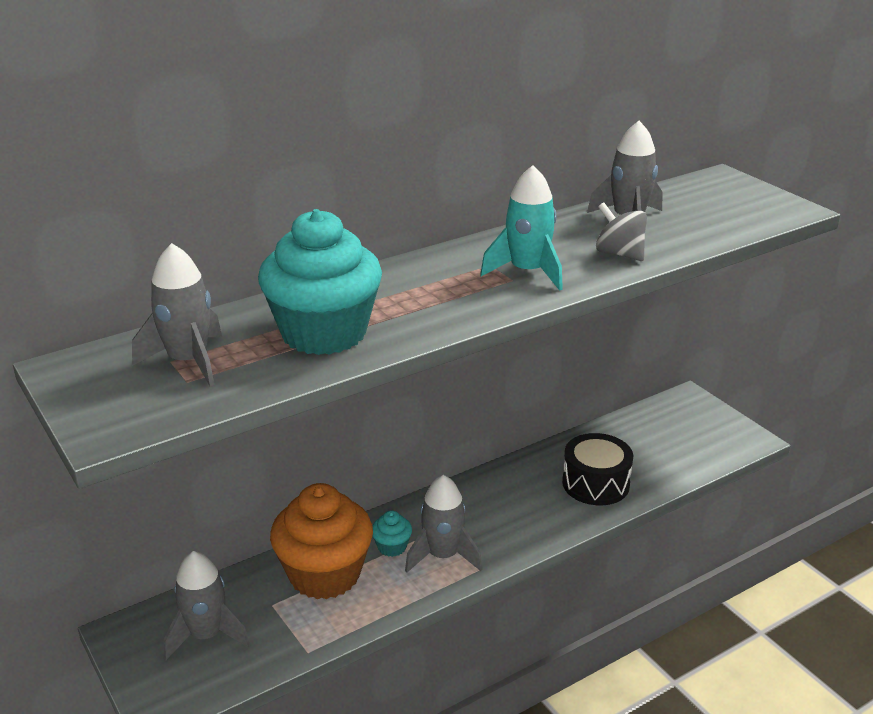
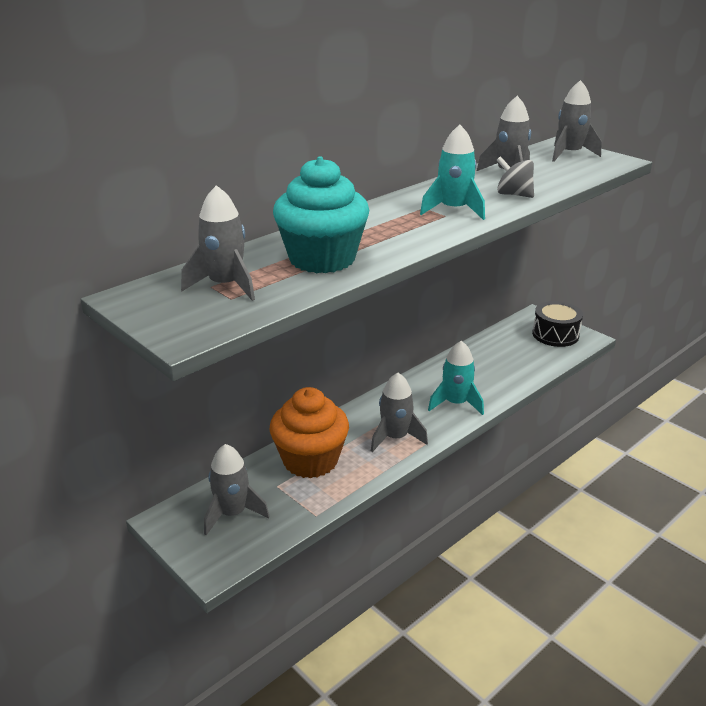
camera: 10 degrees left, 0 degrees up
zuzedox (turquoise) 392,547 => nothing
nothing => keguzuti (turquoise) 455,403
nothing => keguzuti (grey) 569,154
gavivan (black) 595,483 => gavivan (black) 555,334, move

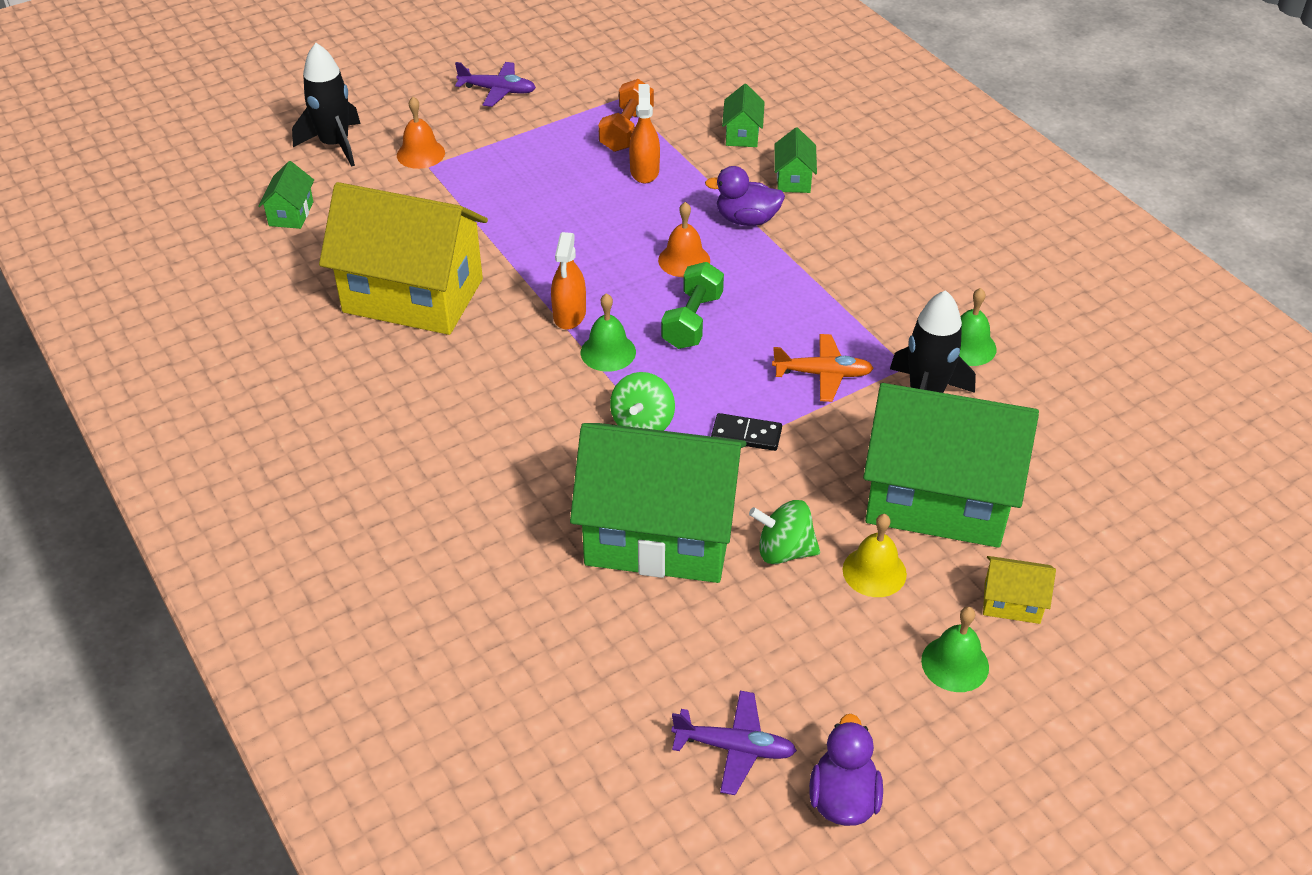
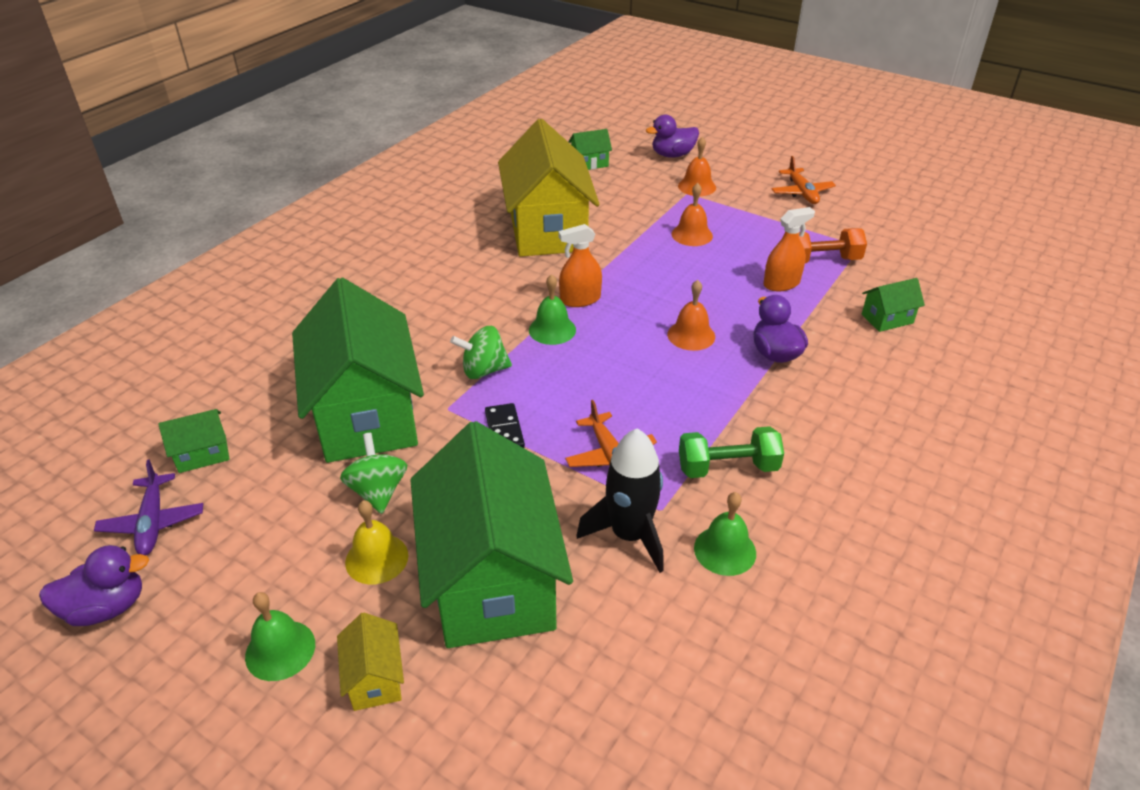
camera: 65 degrees right, 5 degrees down
nothing => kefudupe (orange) 692,235
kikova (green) 692,321 => kikova (green) 727,467, move
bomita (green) 793,179 => bomita (green) 202,454, move
keguzuti (black) 335,145 => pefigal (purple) 672,155
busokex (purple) 498,91 => busokex (orange) 802,193

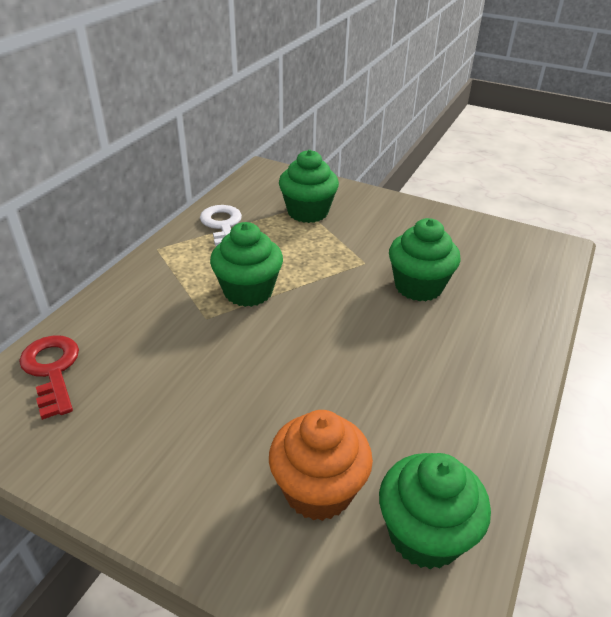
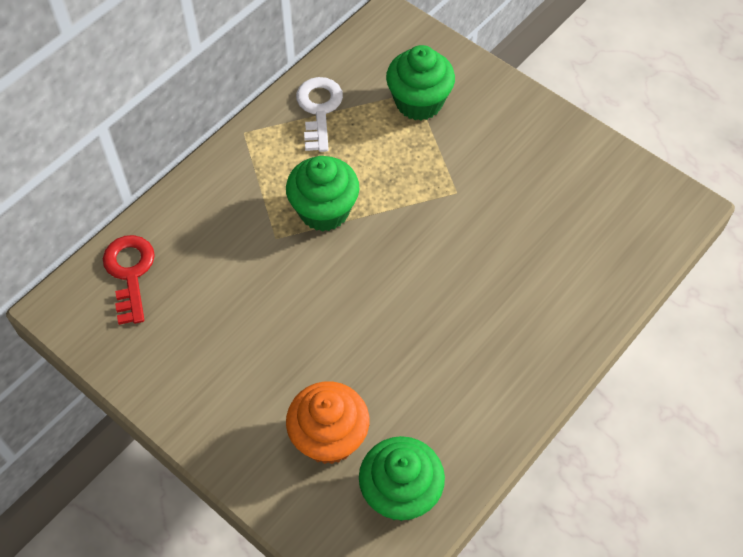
camera: 15 degrees right, 20 degrees up
zuzedox (green) 418,286 => nothing

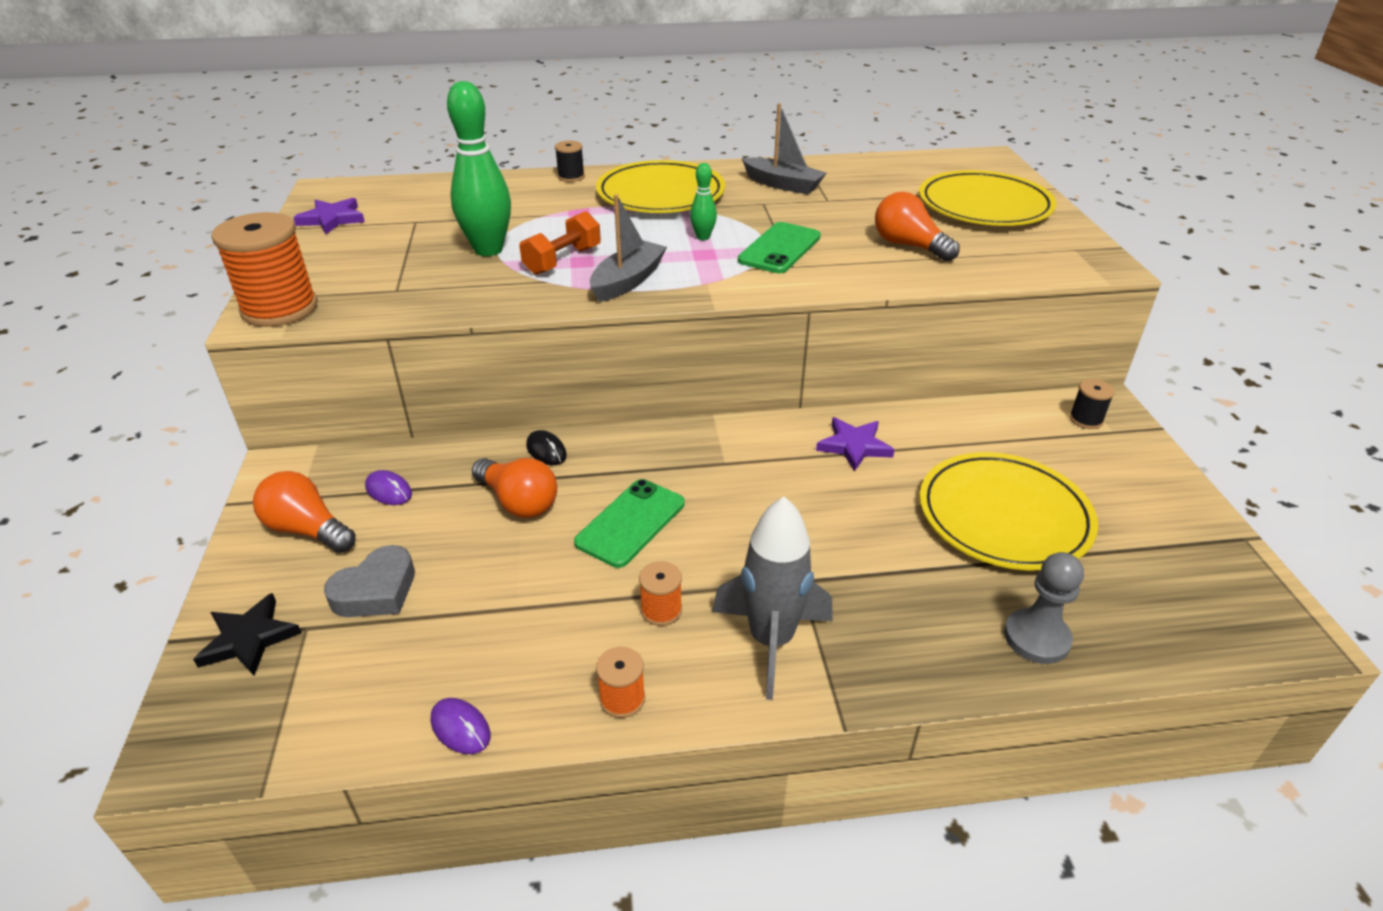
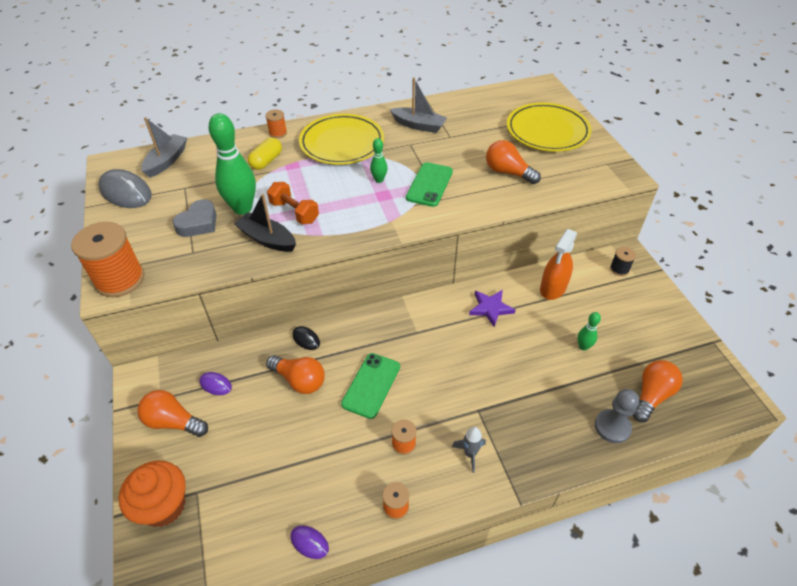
camera: 10 degrees left, 10 degrees up
nothing => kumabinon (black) 267,239
nothing => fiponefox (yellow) 266,161
nothing => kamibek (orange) 553,288
nothing => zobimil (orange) 651,396
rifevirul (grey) 376,591 => rifevirul (grey) 198,223, move
kumabinon (grey) 627,281 => kumabinon (grey) 166,161, move
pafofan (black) 249,638 => zuzedox (orange) 164,506
pafofan (purple) 332,219 => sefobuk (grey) 126,192
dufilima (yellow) 1004,516 => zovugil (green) 583,346
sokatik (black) 571,177 => sokatik (orange) 278,133
kikova (orange) 563,260 => kikova (orange) 294,212, 75 degrees counterclockwise
keguzuti (grey) 771,641 => keguzuti (grey) 470,454, x0.50

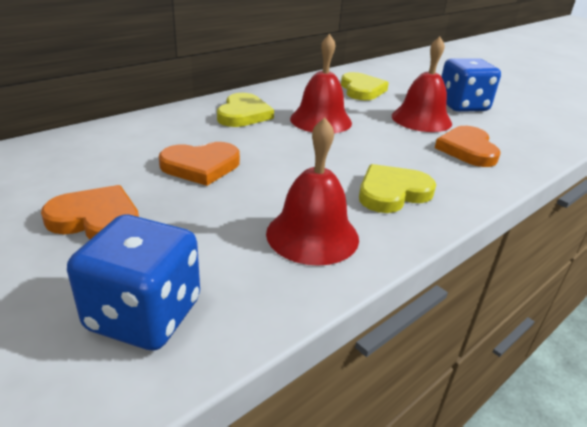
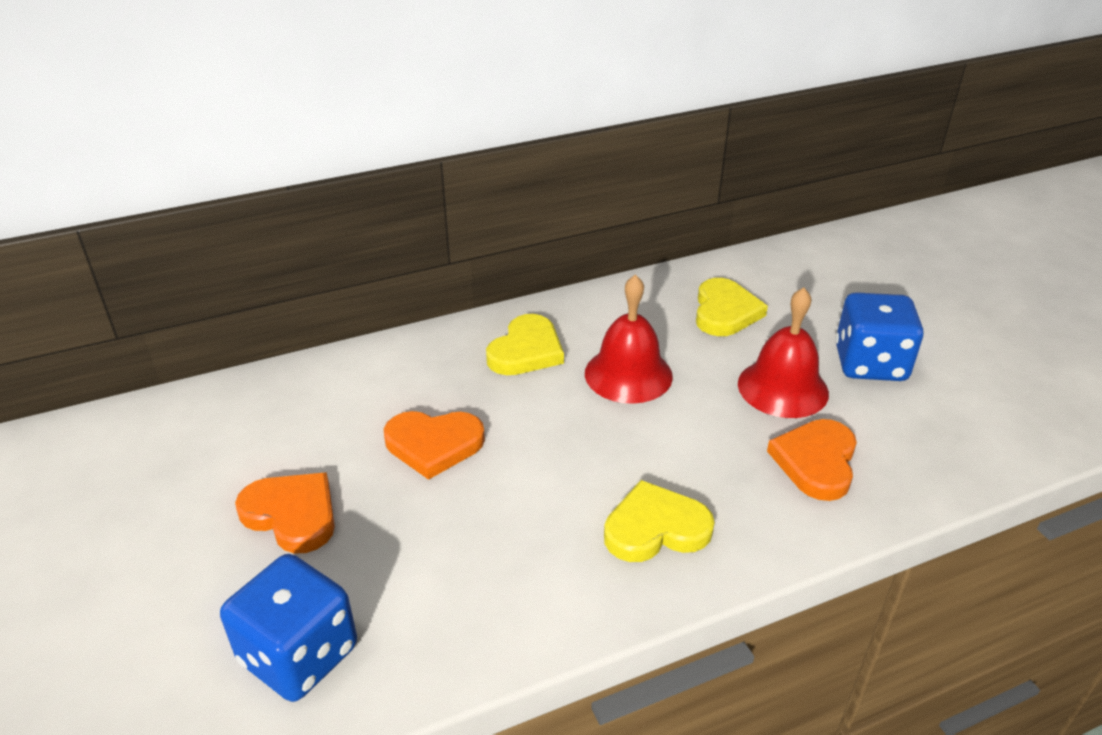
camera: 20 degrees right, 5 degrees up
kefudupe (red) 312,235 => nothing

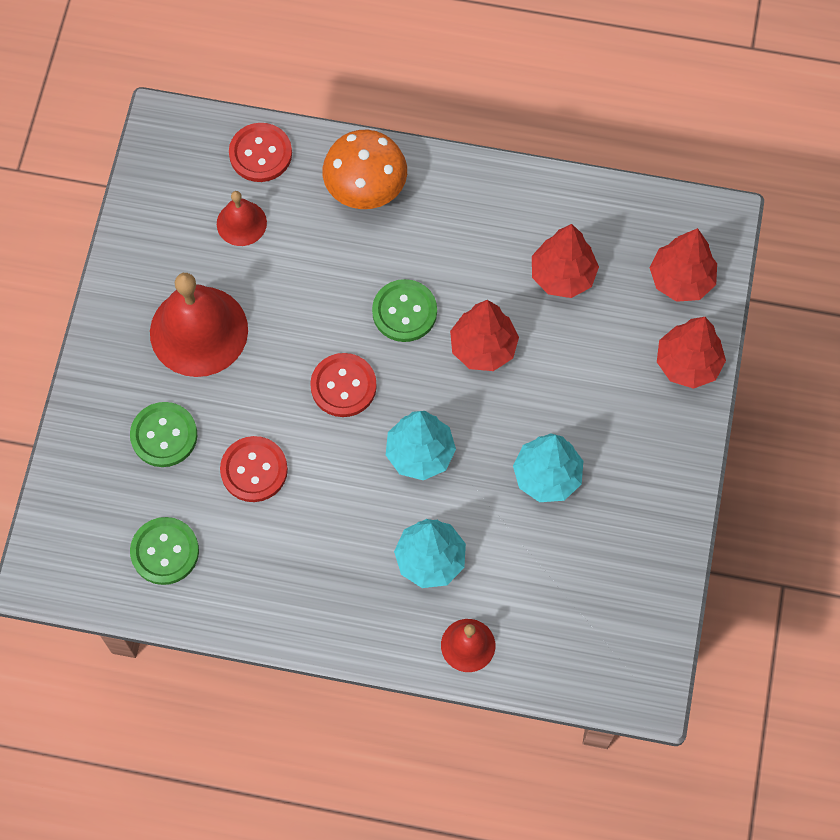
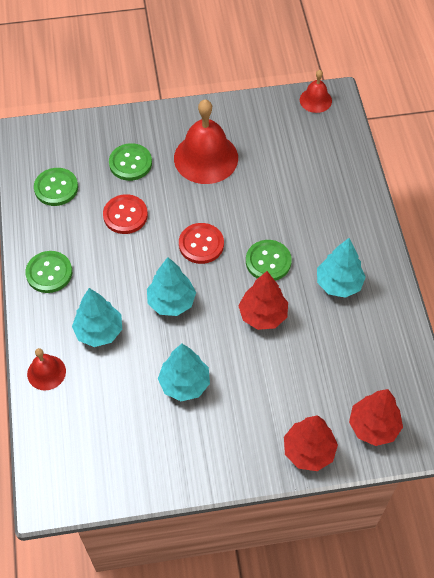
camera: 70 degrees right, 10 degrees down
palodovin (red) 260,154 => nothing
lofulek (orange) 365,187 => nothing
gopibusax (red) 562,276 => nothing
nothing => palodovin (green) 49,273
nothing => gopibusax (turquoise) 338,284
kefudupe (red) 241,223 => kefudupe (red) 315,100, move

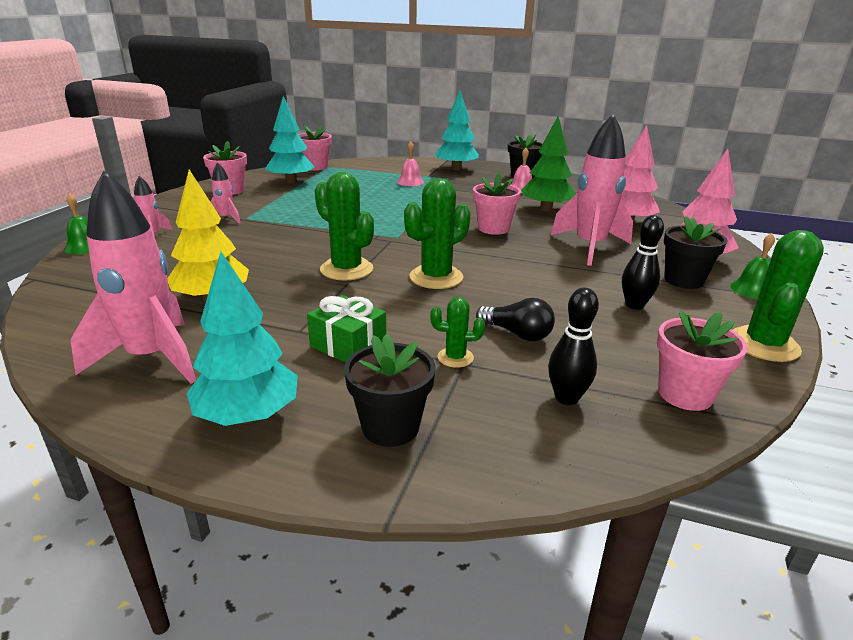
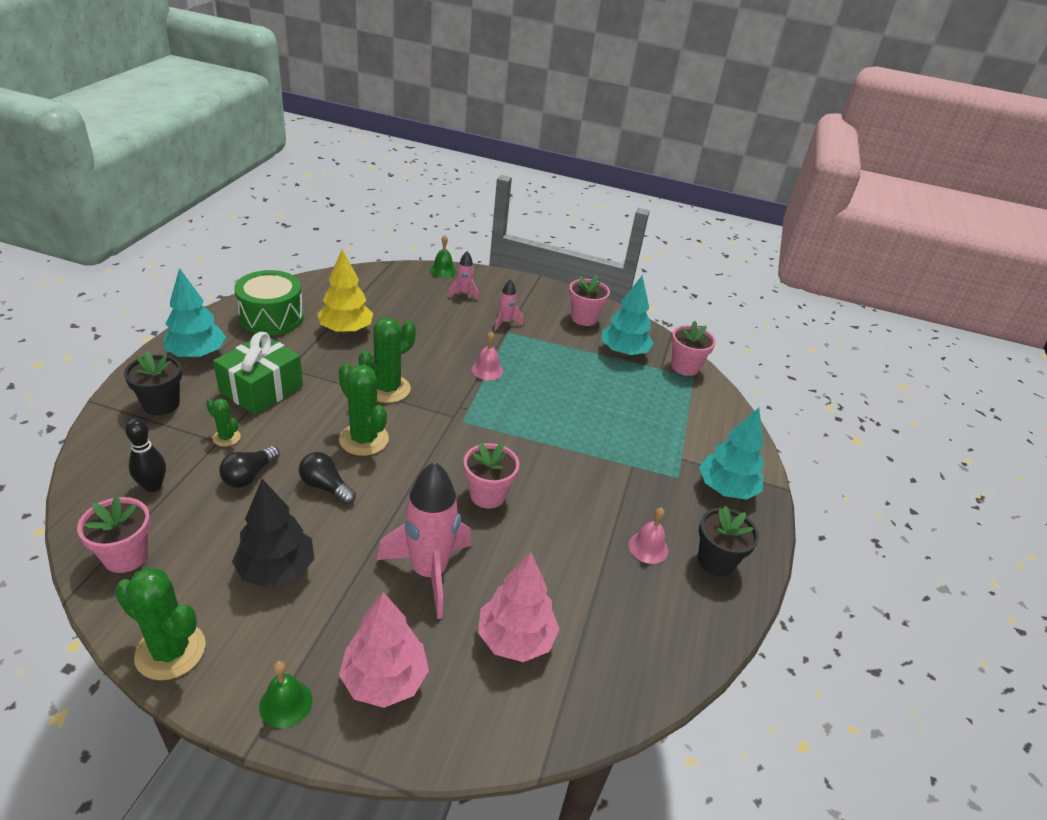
camera: 85 degrees right, 10 degrees up
gopibusax (green) 546,209 => nothing
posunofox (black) 683,280 => nothing
nothing => zobimil (black) 326,487
kefudupe (pink) 410,182 => kefudupe (pink) 487,370, move
keguzuti (pink) 151,358 => gavivan (green) 271,317
zovugil (black) 634,305 => gopibusax (black) 276,570
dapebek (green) 455,357 => dapebek (green) 226,437, 60 degrees counterclockwise
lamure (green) 348,345 => lamure (green) 261,389, x1.52

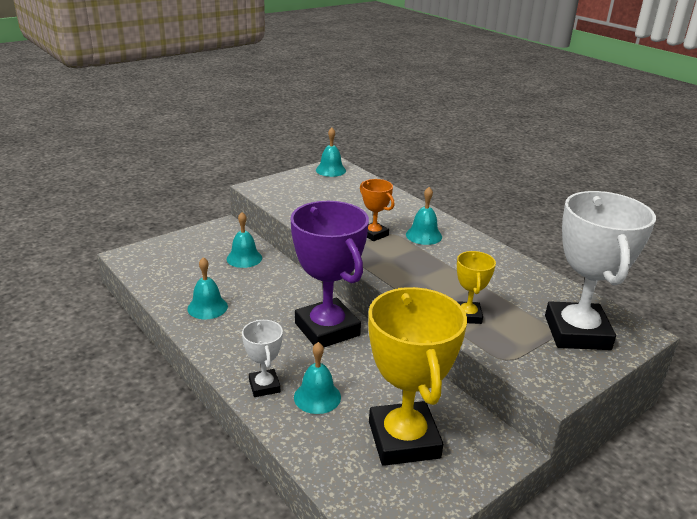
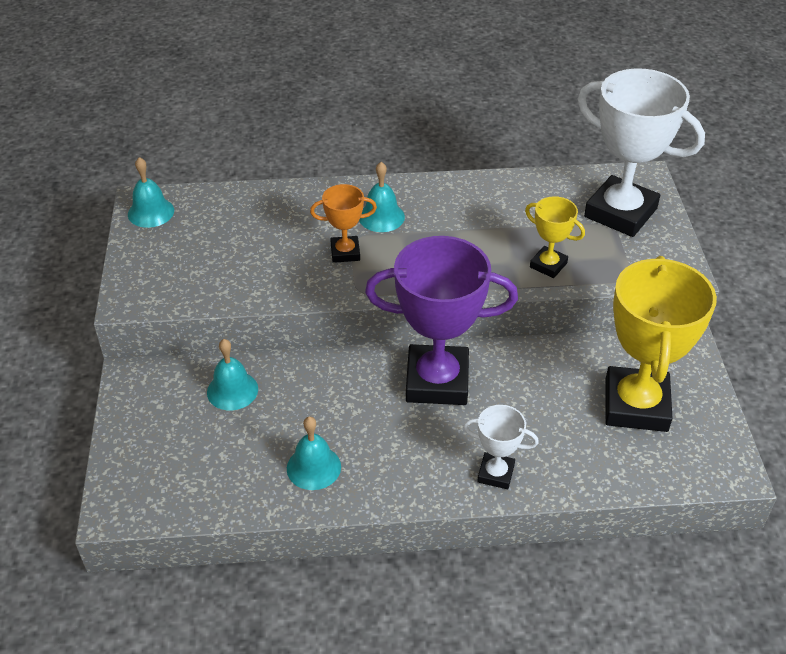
camera: 55 degrees left, 15 degrees up
kefudupe (turquoise) 317,397 => nothing
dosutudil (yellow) 403,439 => dosutudil (yellow) 636,405, 75 degrees clockwise

